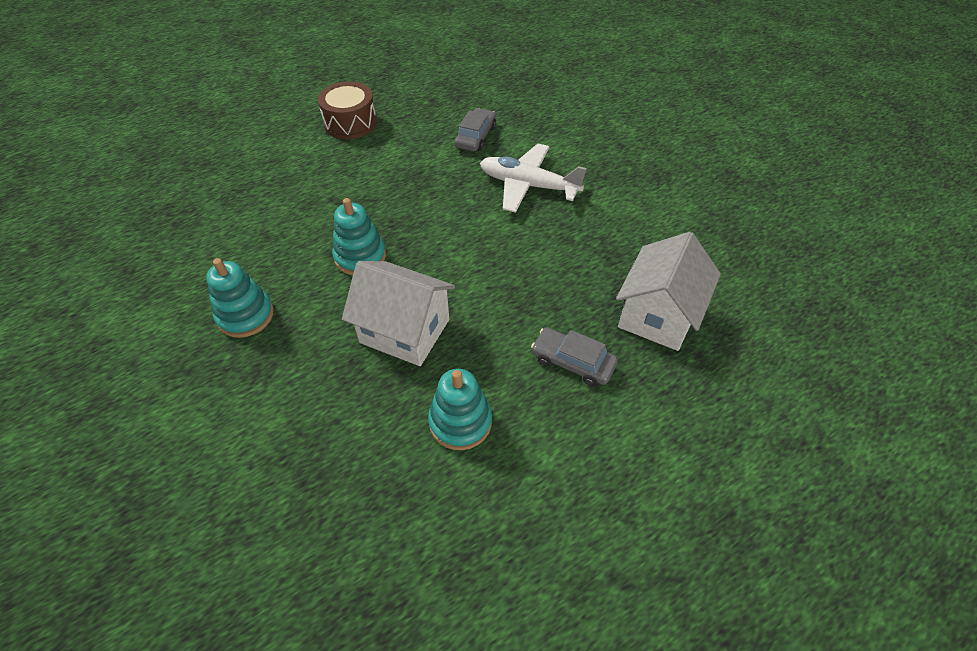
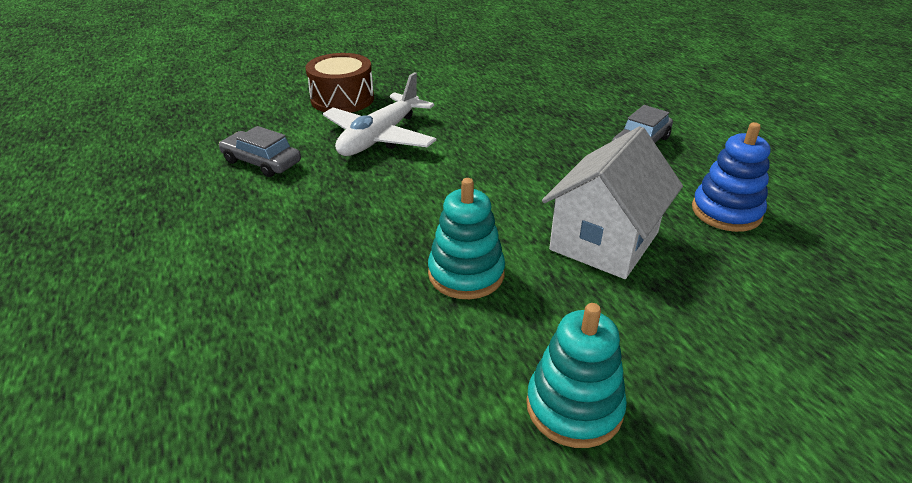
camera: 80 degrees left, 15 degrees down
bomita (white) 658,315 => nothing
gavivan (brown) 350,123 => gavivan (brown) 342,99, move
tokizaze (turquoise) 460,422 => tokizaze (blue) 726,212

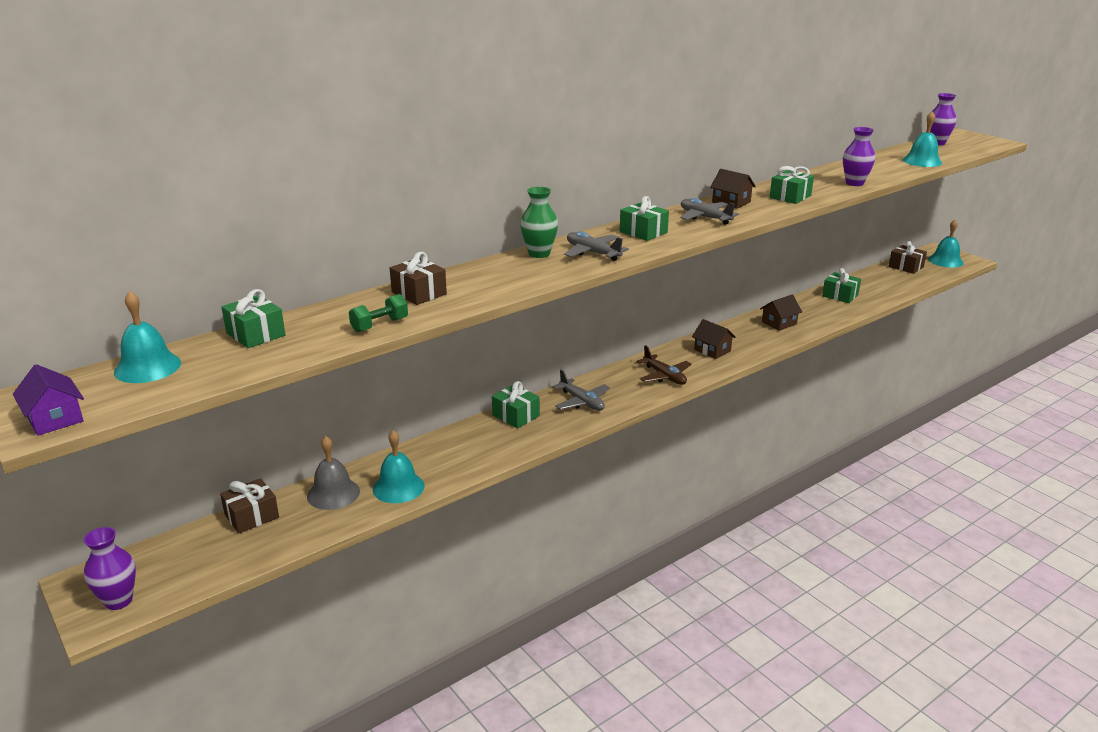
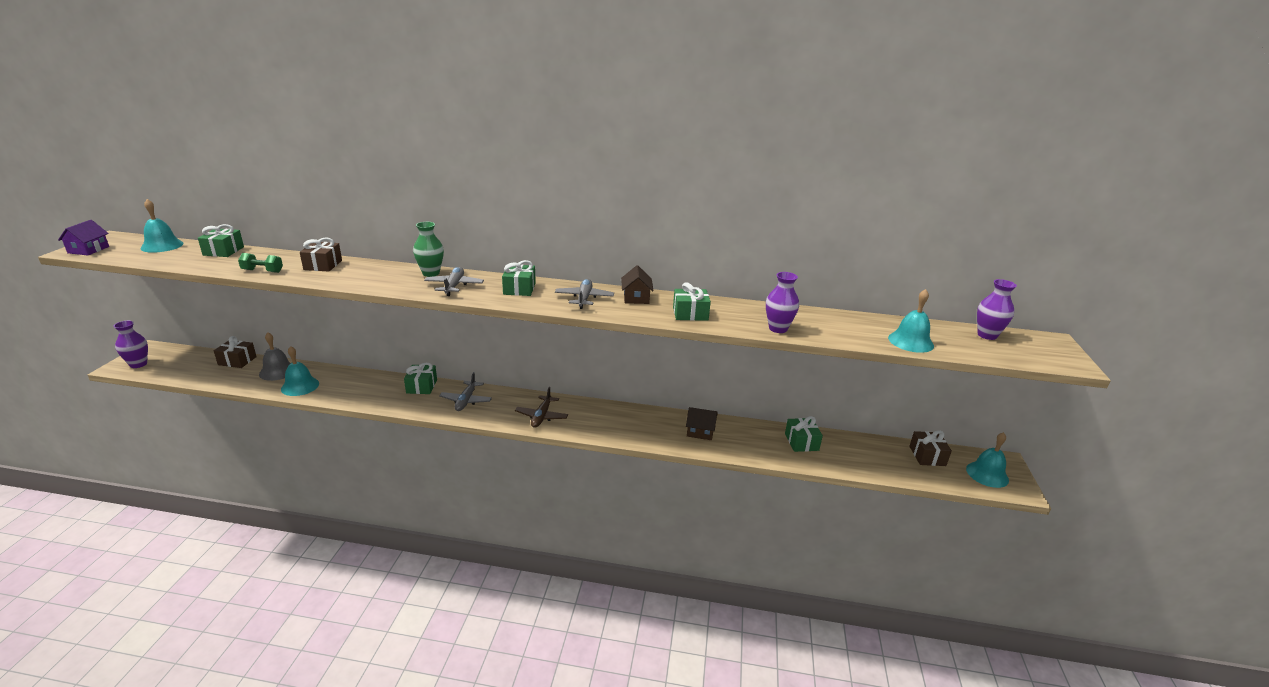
camera: 45 degrees right, 0 degrees up
bomita (brown) 712,350 => nothing

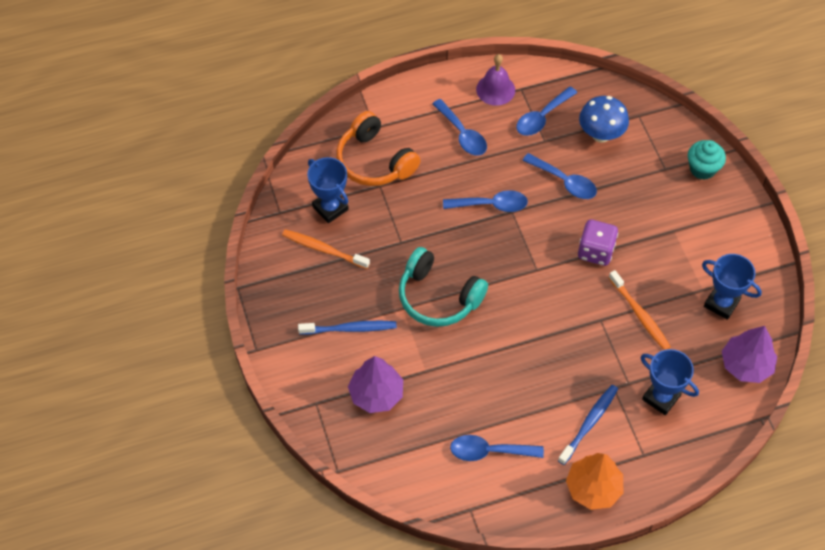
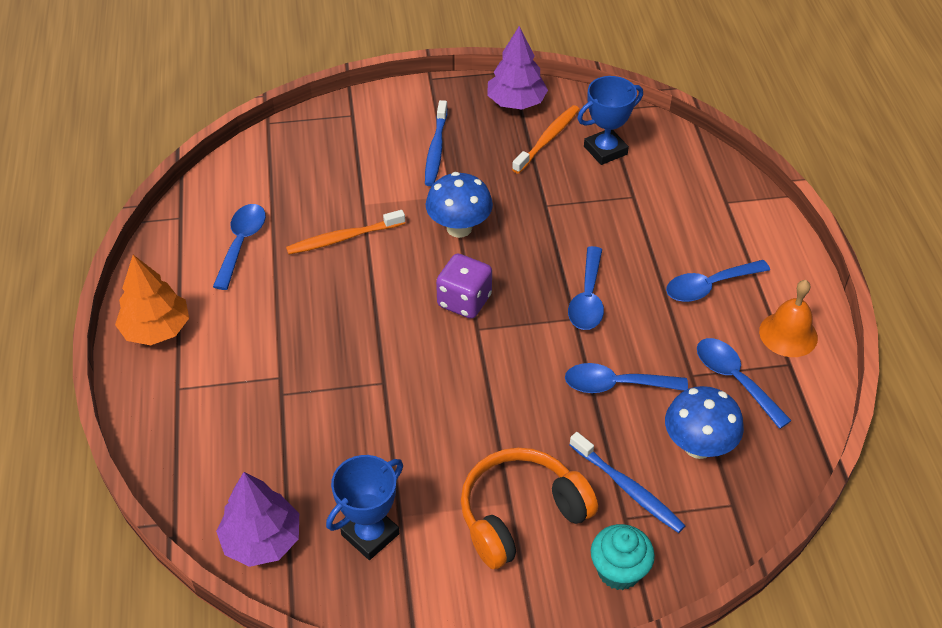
camera: 100 degrees right, 10 degrees down
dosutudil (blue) 661,397 => nothing
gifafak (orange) 374,161 => gifafak (orange) 521,515, move
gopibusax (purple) 376,394 => gopibusax (purple) 516,102, move
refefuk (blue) 589,424 => refefuk (blue) 627,488, move
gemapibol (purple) 595,251 => gemapibol (purple) 464,301, move
refefuk (orange) 639,314 => refefuk (orange) 344,238, move
gifafak (turquoise) 438,297 => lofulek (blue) 459,228
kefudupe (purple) 495,89 => kefudupe (orange) 788,334
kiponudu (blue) 564,181 => kiponudu (blue) 616,385, 45 degrees clockwise

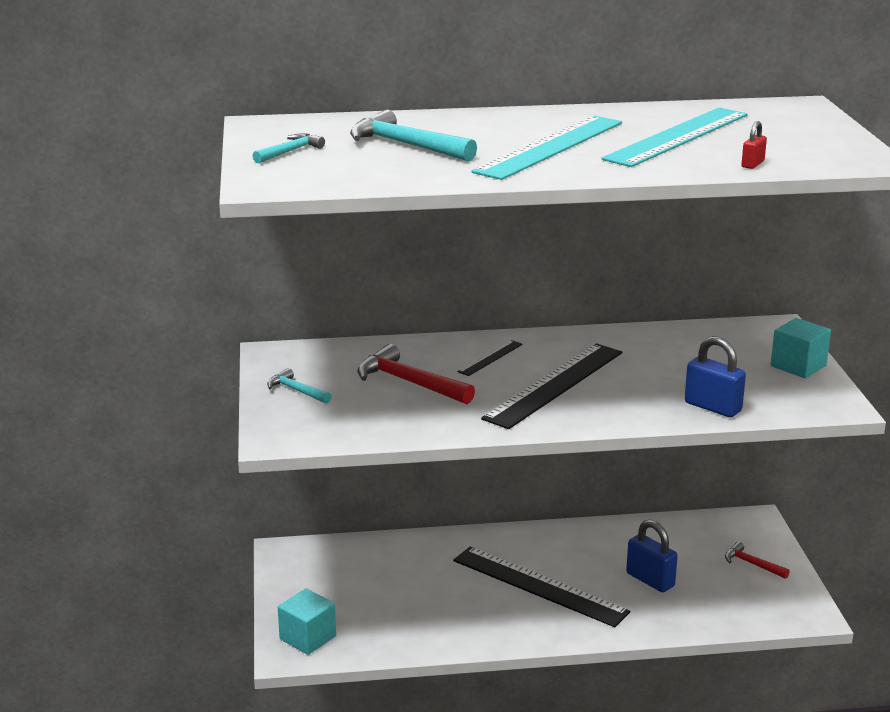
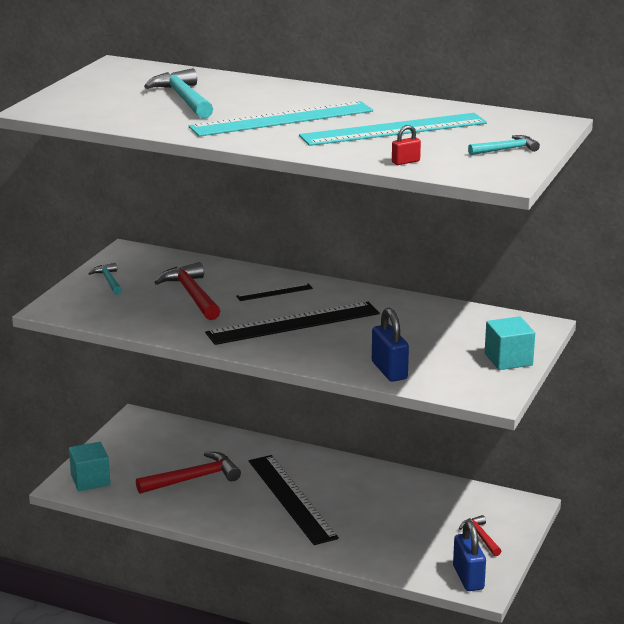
camera: 30 degrees right, 0 degrees up
nothing => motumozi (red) 193,479
motumozi (turquoise) 290,151 => motumozi (turquoise) 506,149, move
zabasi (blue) 650,580 => zabasi (blue) 468,578, move

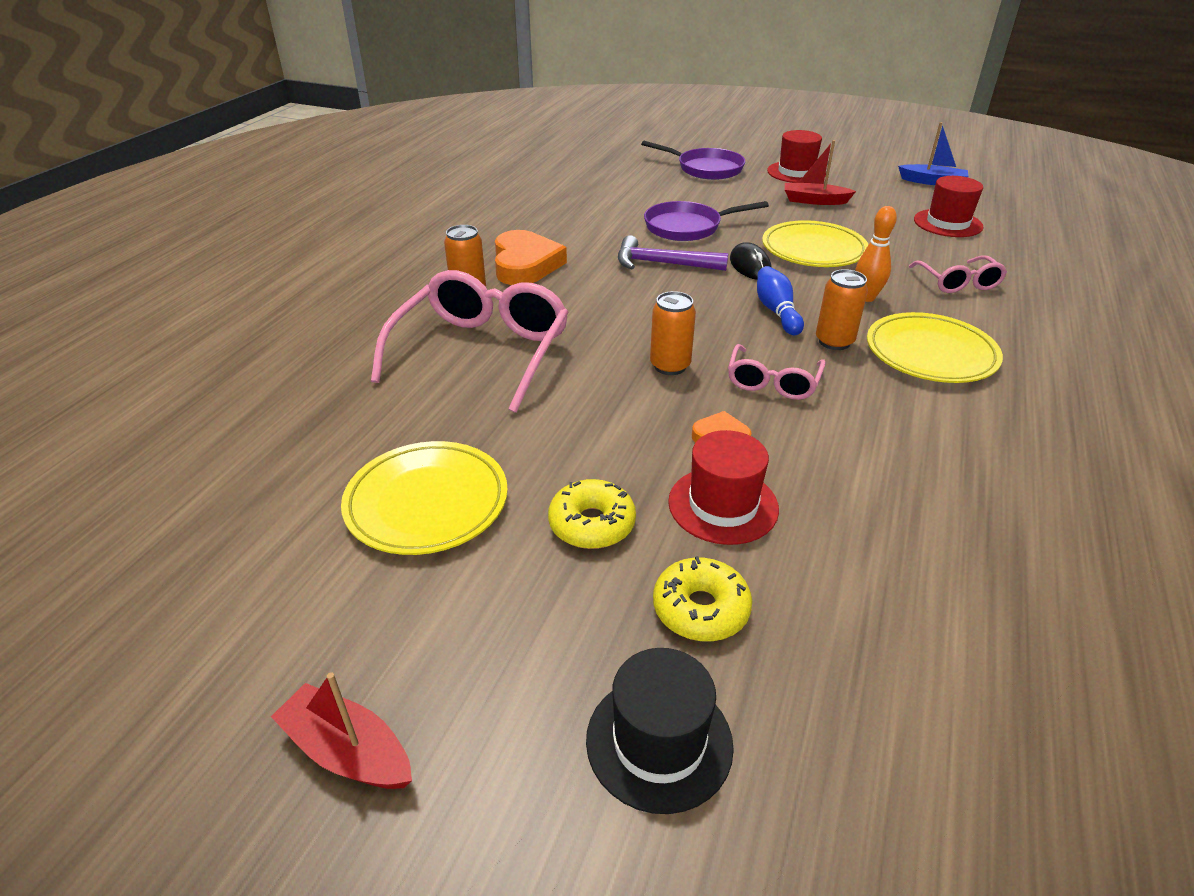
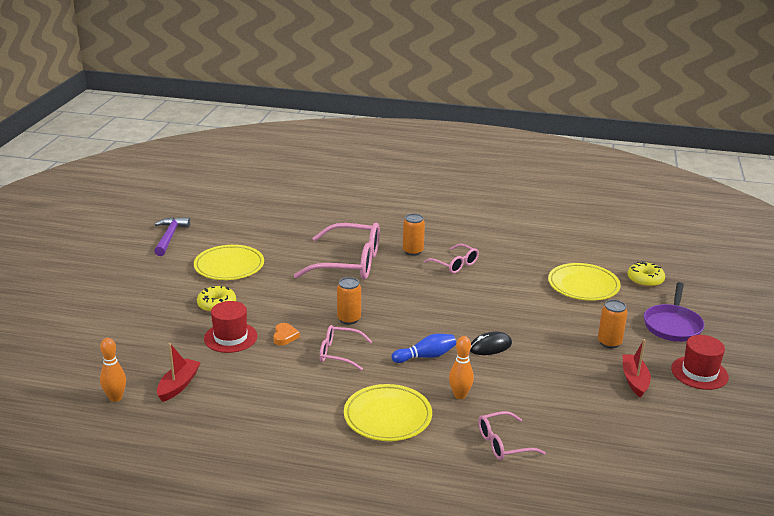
camera: 80 degrees right, 10 degrees down
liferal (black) 659,742 => nothing
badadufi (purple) 687,227 => nothing
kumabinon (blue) 932,182 => nothing
liferal (red) 947,223 => nothing
nothing => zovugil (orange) 115,398
kumabinon (red) 348,751 => kumabinon (red) 178,385, move
motumozi (purple) 662,264 => motumozi (purple) 170,237, move
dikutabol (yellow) 700,609 => dikutabol (yellow) 645,280, move
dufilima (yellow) 813,250 => dufilima (yellow) 583,285, move
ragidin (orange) 834,342 => ragidin (orange) 609,342, move
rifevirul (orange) 525,264 => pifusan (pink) 455,264

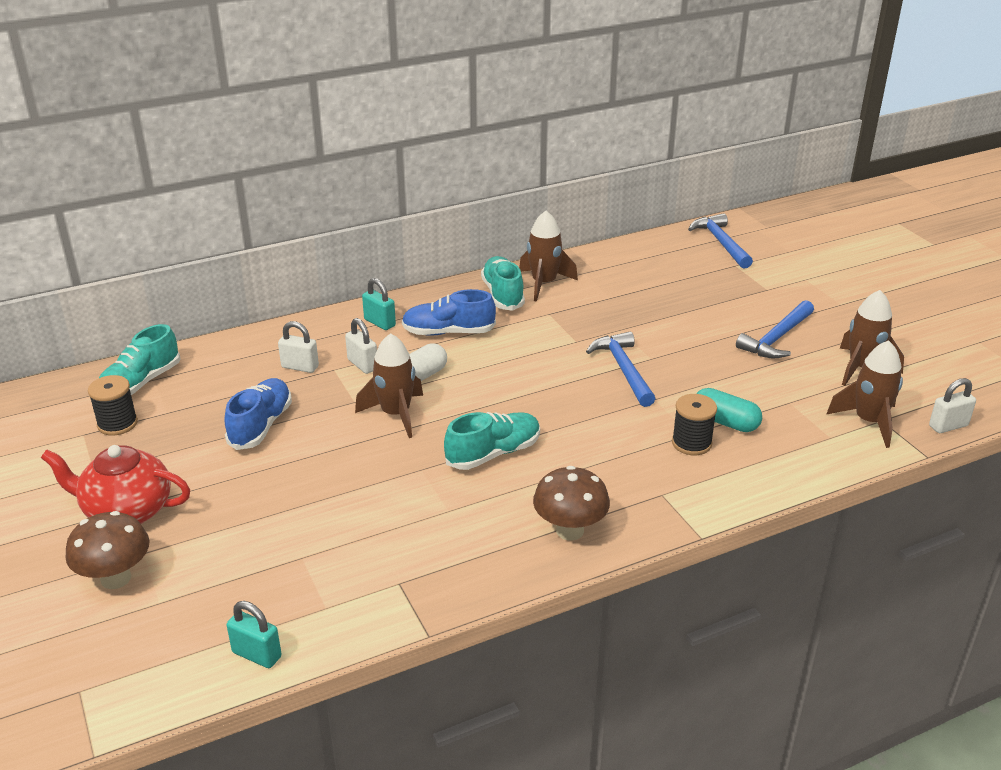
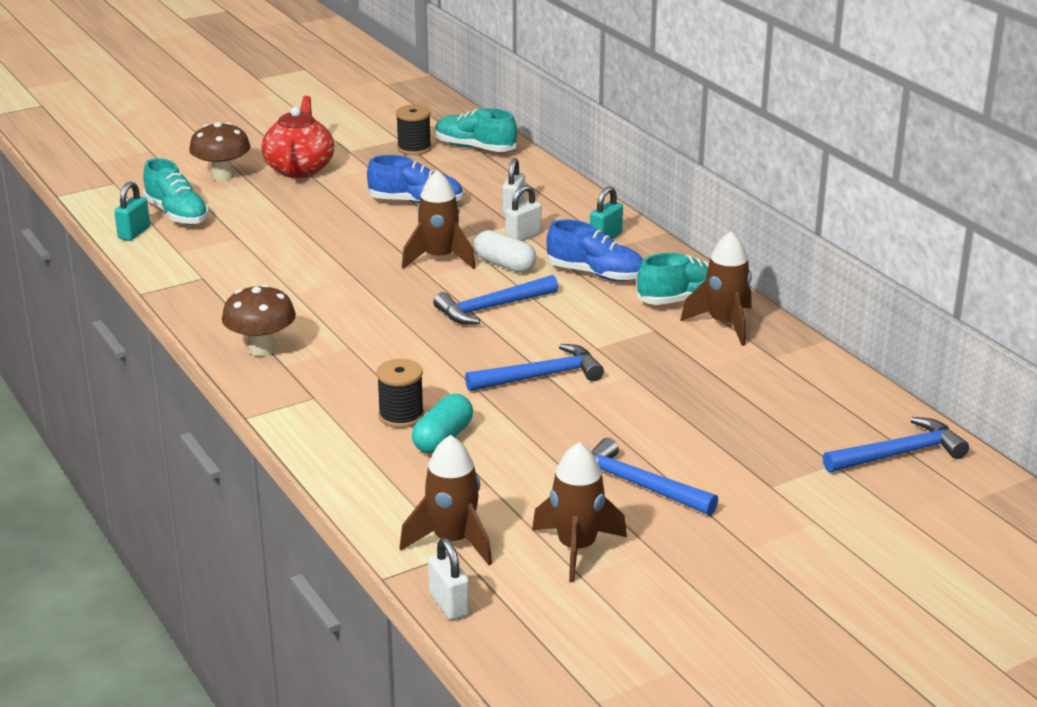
camera: 85 degrees right, 5 degrees down
nothing => motumozi (blue) 491,308
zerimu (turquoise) 493,453 => zerimu (turquoise) 177,214, move
zerimu (blue) 448,332 => zerimu (blue) 596,274, 120 degrees clockwise

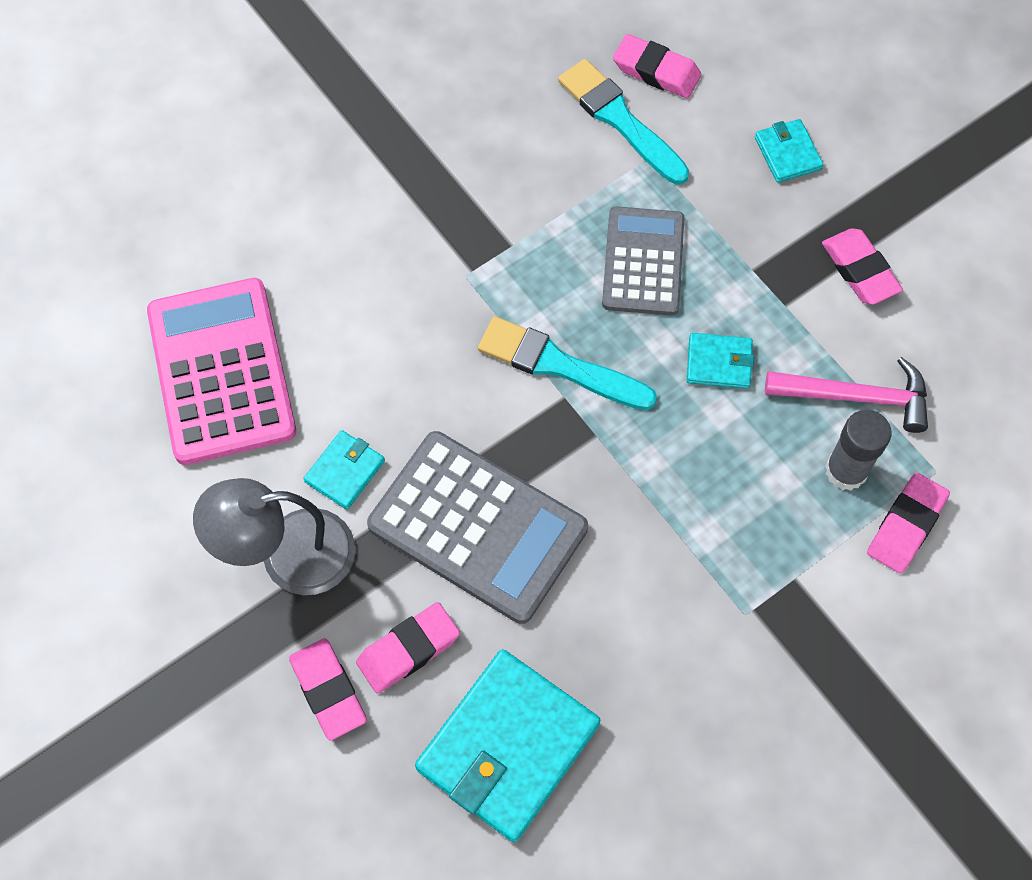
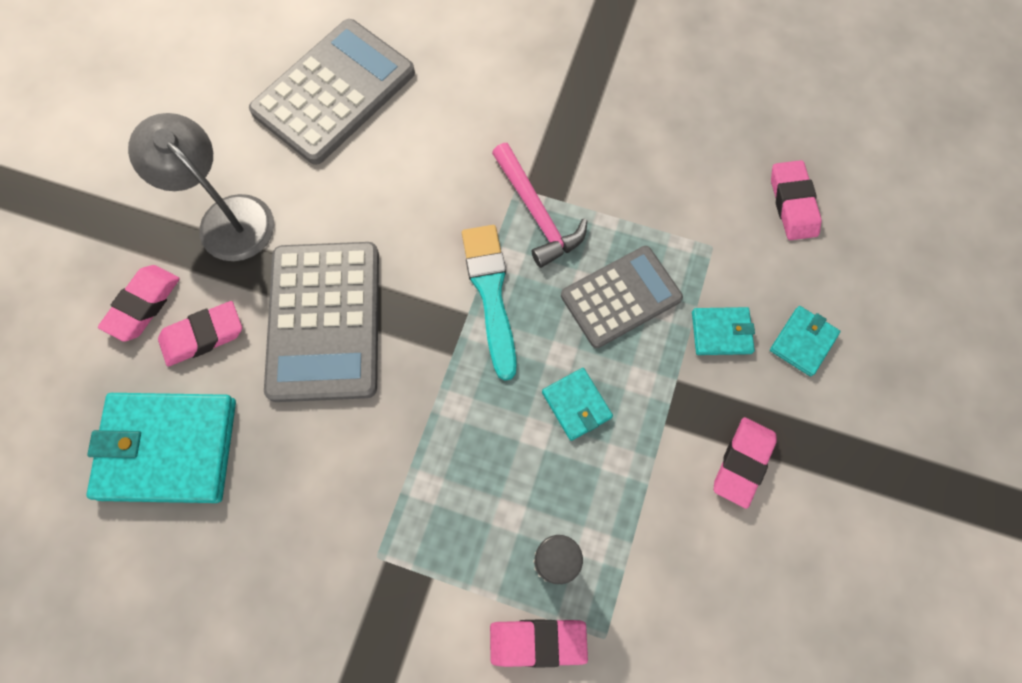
camera: 55 degrees right, 5 degrees up
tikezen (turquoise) 619,119 => nothing
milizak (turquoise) 345,471 => milizak (turquoise) 721,332, move
motumozi (pink) 856,397 => motumozi (pink) 537,213, move
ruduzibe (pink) 221,371 => ruduzibe (grey) 334,92
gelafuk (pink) 408,650 => gelafuk (pink) 203,336, 45 degrees counterclockwise

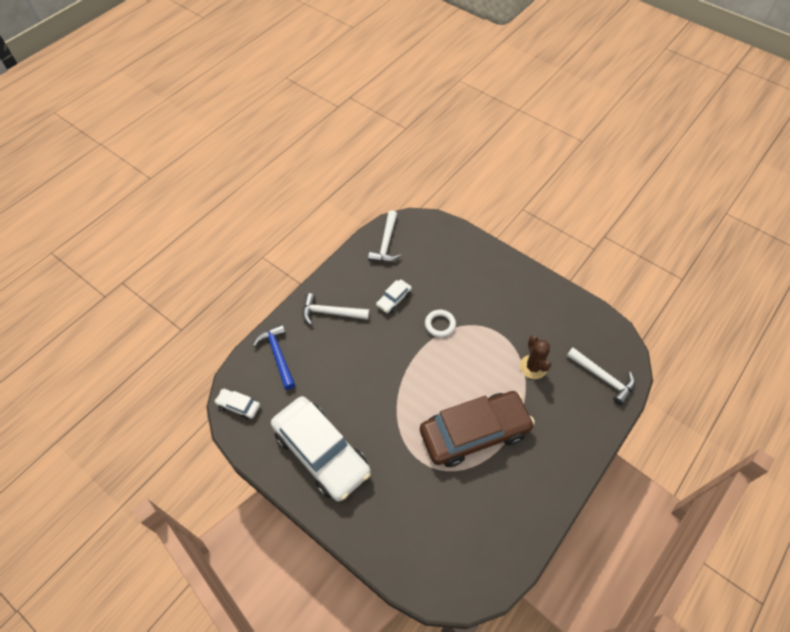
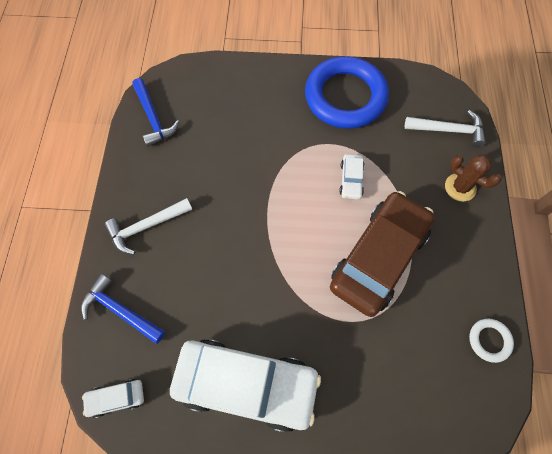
camera: 35 degrees left, 10 degrees up
nothing => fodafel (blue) 345,97
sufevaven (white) 394,299 => sufevaven (white) 351,180, move
fodafel (white) 440,325 => fodafel (white) 489,340, move
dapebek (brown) 533,367 => dapebek (brown) 460,187, move
motumozi (white) 386,243 => motumozi (blue) 153,118

